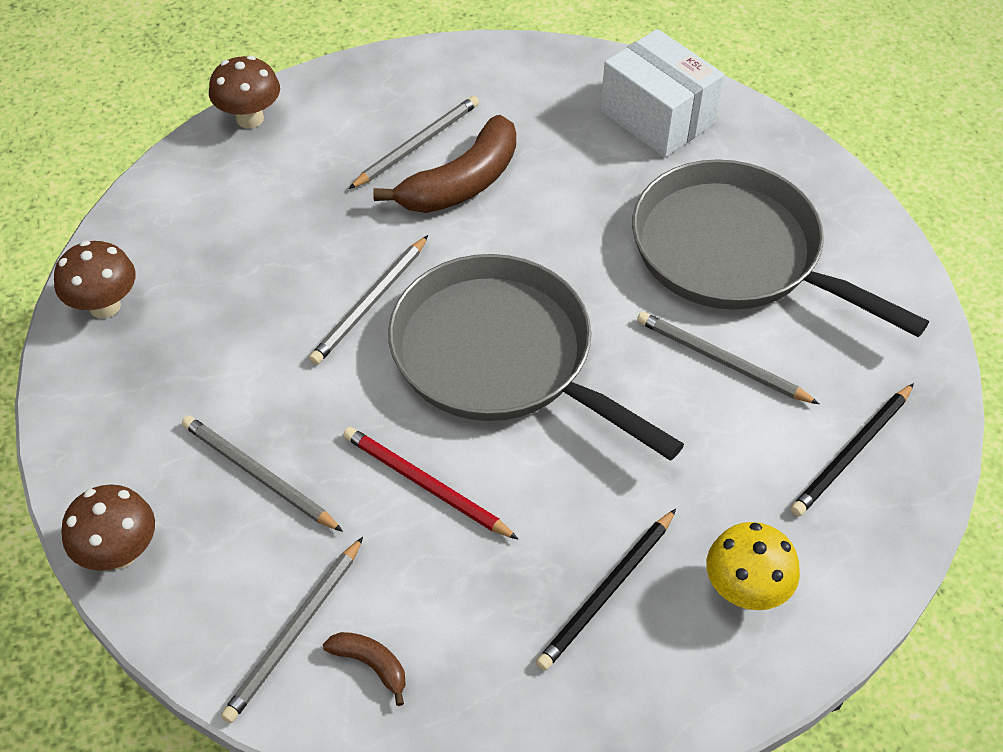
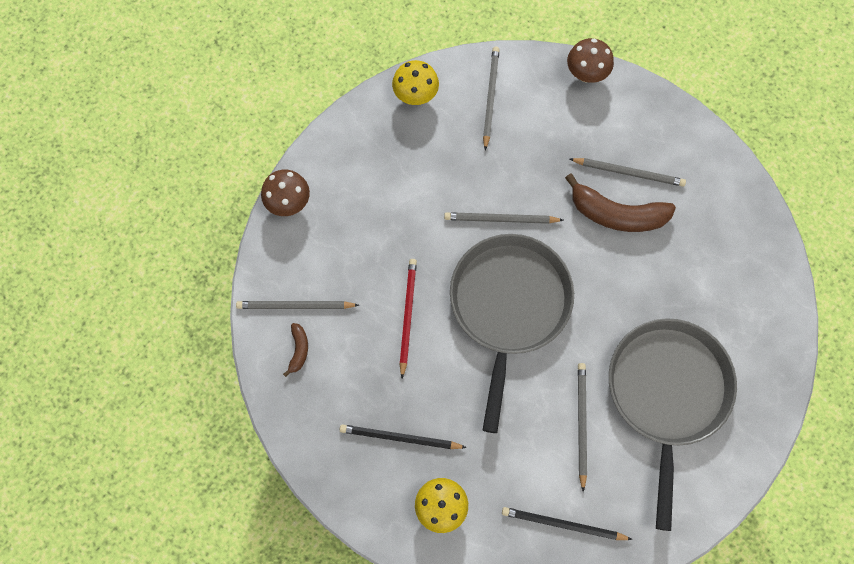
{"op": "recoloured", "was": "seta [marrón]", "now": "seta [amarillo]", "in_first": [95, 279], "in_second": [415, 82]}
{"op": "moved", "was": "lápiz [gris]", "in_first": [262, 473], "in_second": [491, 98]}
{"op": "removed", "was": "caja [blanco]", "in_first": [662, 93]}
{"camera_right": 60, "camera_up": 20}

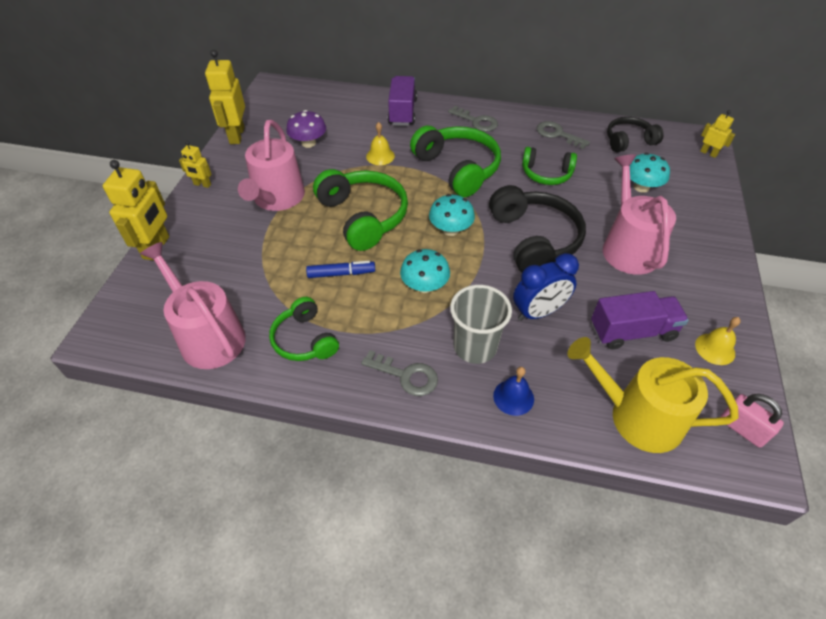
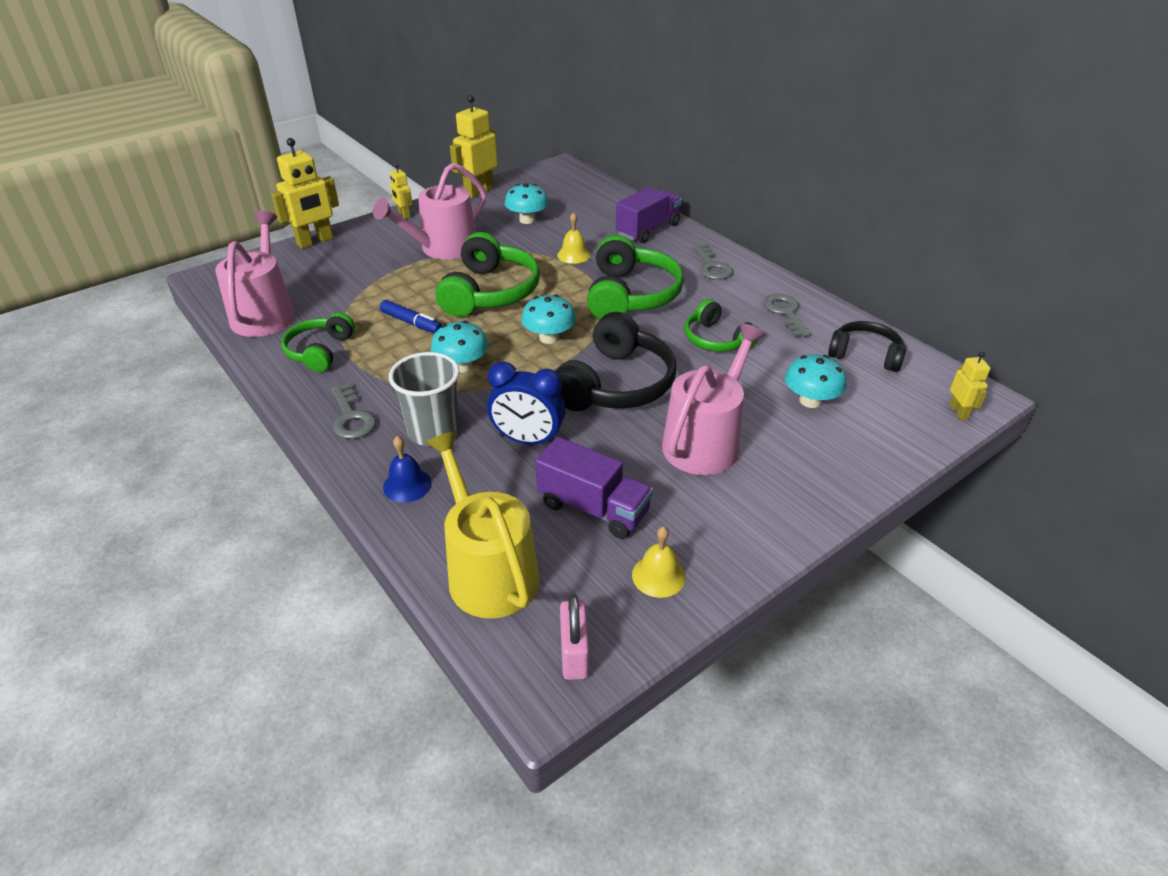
{"op": "recoloured", "was": "seta [morado]", "now": "seta [turquesa]", "in_first": [306, 129], "in_second": [527, 203]}
{"camera_right": 40, "camera_up": -10}

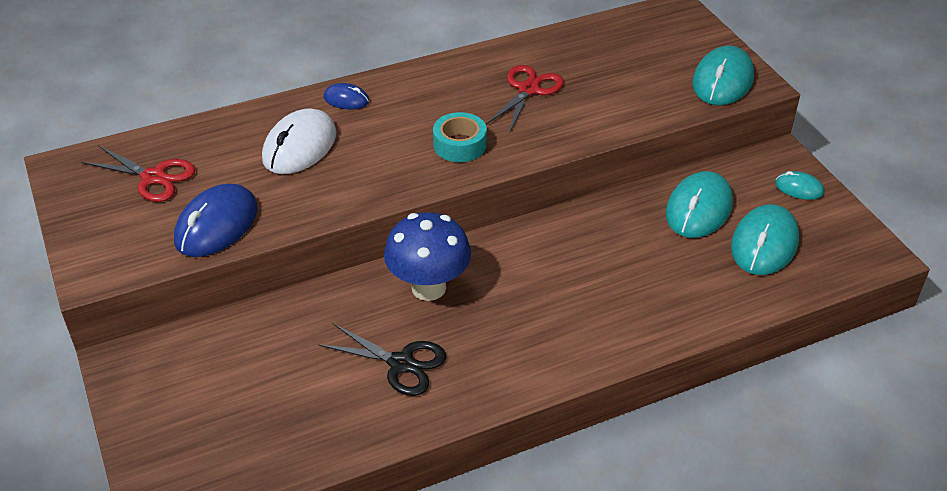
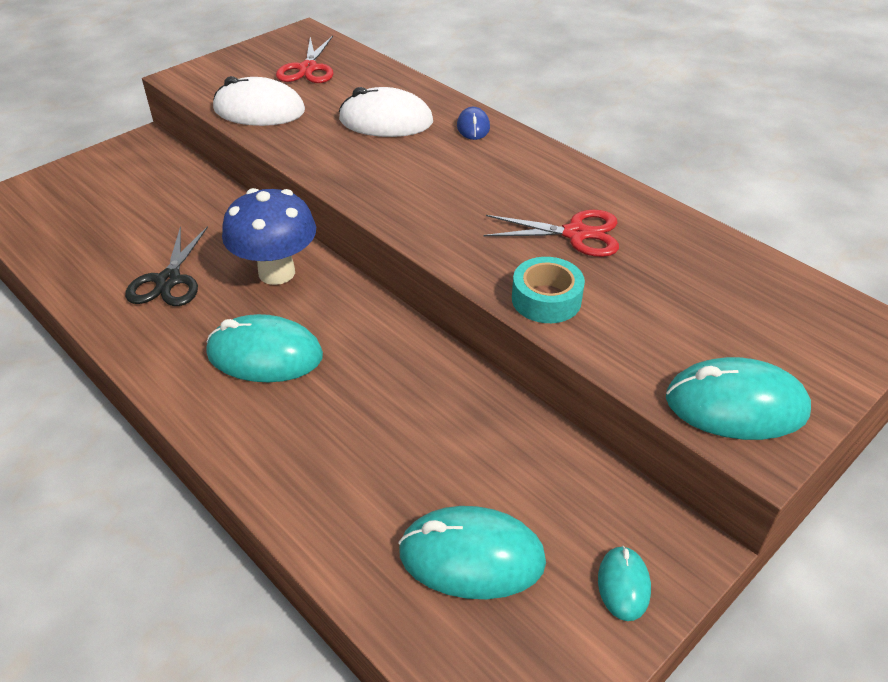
{"op": "recoloured", "was": "ratón [azul]", "now": "ratón [blanco]", "in_first": [216, 220], "in_second": [259, 101]}
{"op": "moved", "was": "cinta adhesiva [turquesa]", "in_first": [460, 137], "in_second": [548, 290]}
{"op": "moved", "was": "ratón [turquesa]", "in_first": [699, 204], "in_second": [265, 348]}
{"camera_right": 70, "camera_up": 0}

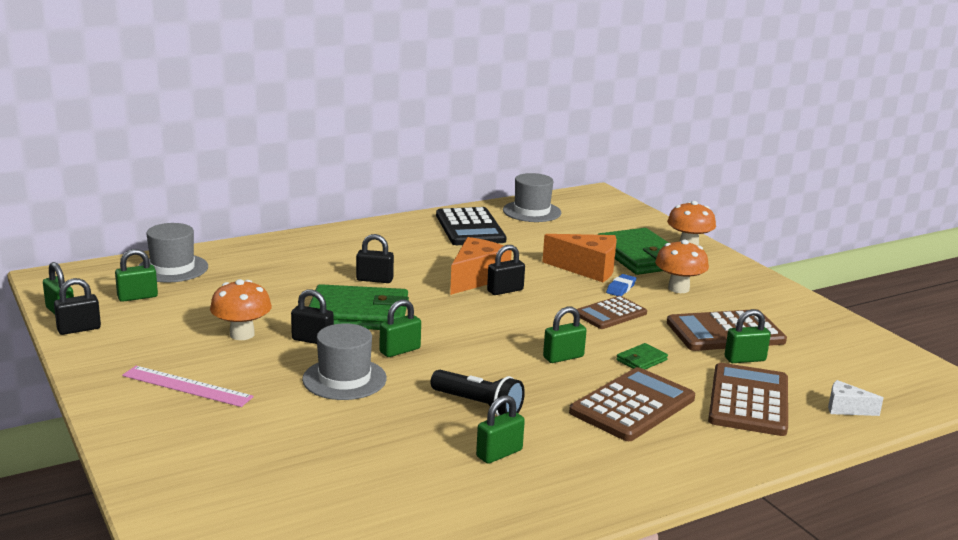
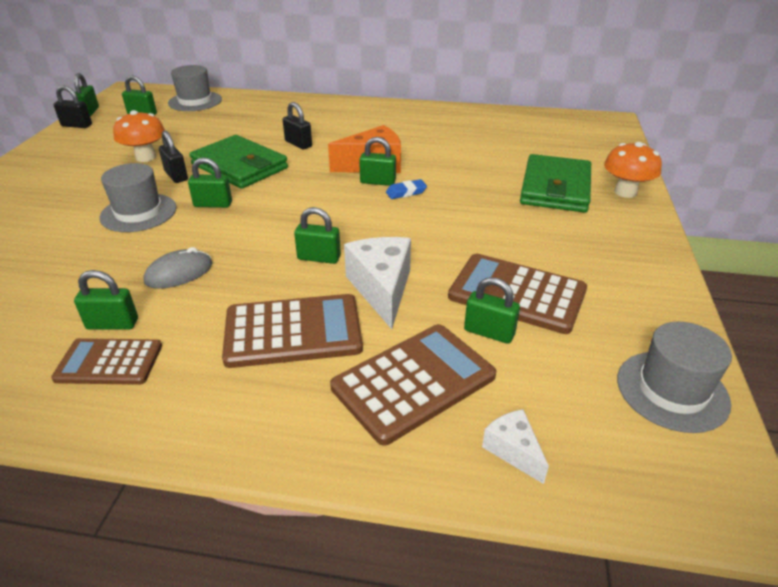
{"op": "removed", "was": "regla [rosa]", "in_first": [188, 386]}
{"op": "replaced", "was": "lámpara de mano [negro]", "now": "ratón [gris]", "in_first": [477, 393], "in_second": [178, 268]}
{"op": "removed", "was": "calculadora [negro]", "in_first": [471, 226]}
{"op": "recoloured", "was": "candado [negro]", "now": "candado [verde]", "in_first": [506, 270], "in_second": [377, 161]}
{"op": "moved", "was": "sombrero [gris]", "in_first": [532, 197], "in_second": [674, 377]}
{"op": "removed", "was": "queso [naranja]", "in_first": [579, 258]}
{"op": "moved", "was": "calculadora [marrón]", "in_first": [612, 312], "in_second": [106, 361]}
{"op": "moved", "was": "goma de borrar [azul]", "in_first": [621, 285], "in_second": [406, 189]}
{"op": "replaced", "was": "cartera [verde]", "now": "queso [blanco]", "in_first": [642, 356], "in_second": [377, 283]}
{"op": "removed", "was": "seta [naranja]", "in_first": [682, 266]}
{"camera_right": 40, "camera_up": 15}

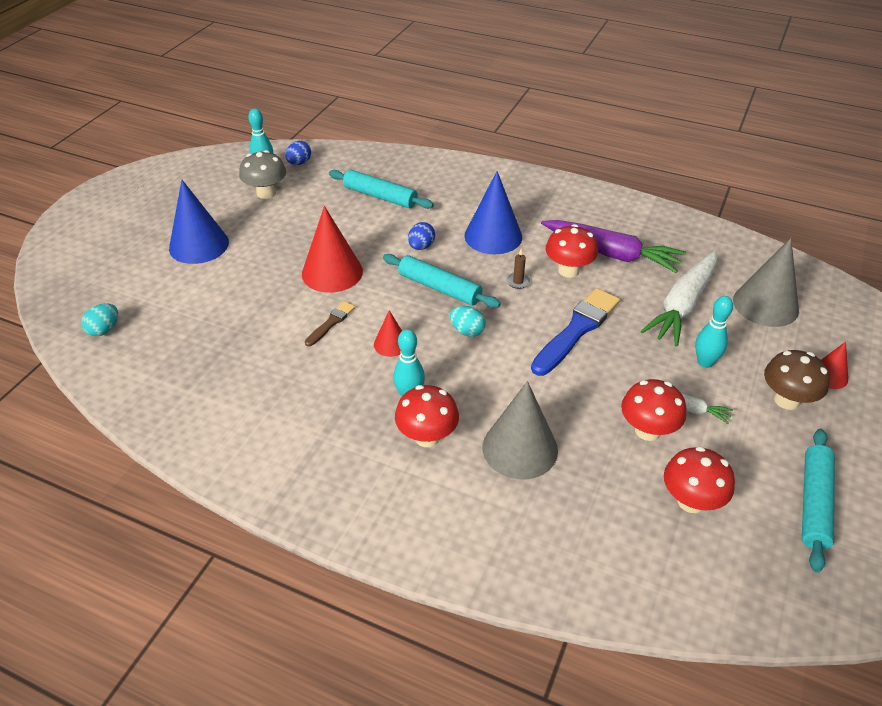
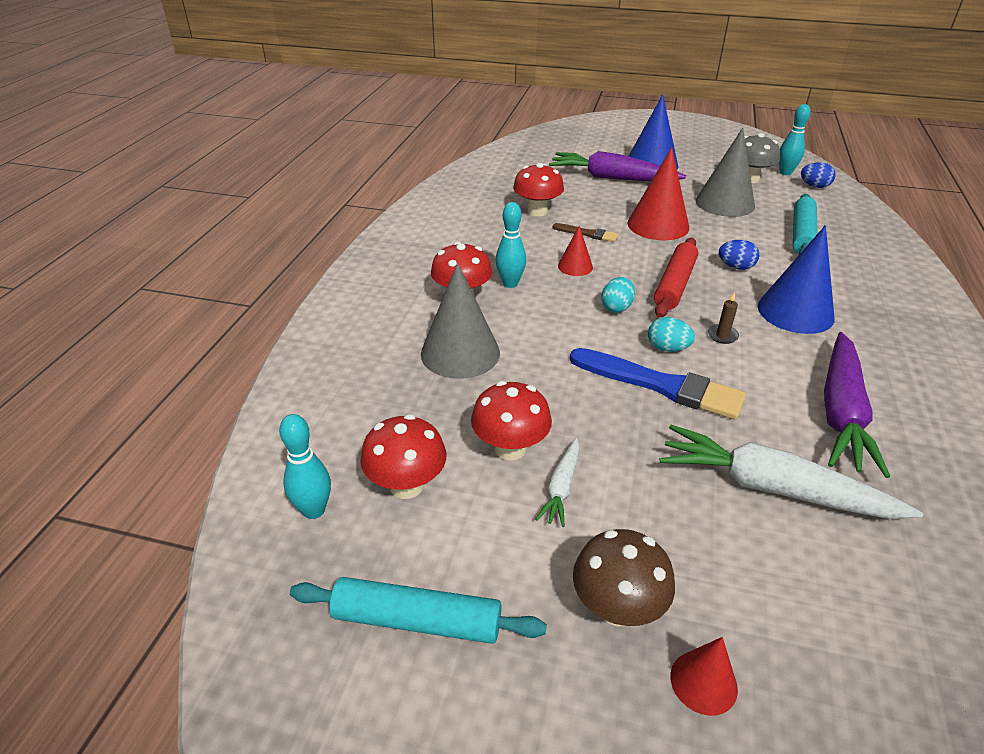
{"op": "moved", "was": "huevo [turquesa]", "in_first": [100, 319], "in_second": [671, 334]}
{"op": "recoloured", "was": "rodillo [turquesa]", "now": "rodillo [rojo]", "in_first": [442, 281], "in_second": [676, 278]}
{"op": "moved", "was": "seta [rojo]", "in_first": [571, 251], "in_second": [538, 189]}
{"op": "moved", "was": "bolo [turquesa]", "in_first": [714, 332], "in_second": [305, 466]}
{"op": "moved", "was": "cono [gris]", "in_first": [766, 282], "in_second": [725, 172]}
{"op": "added", "now": "zanahoria [morado]", "in_second": [617, 166]}
{"camera_right": 80, "camera_up": -5}

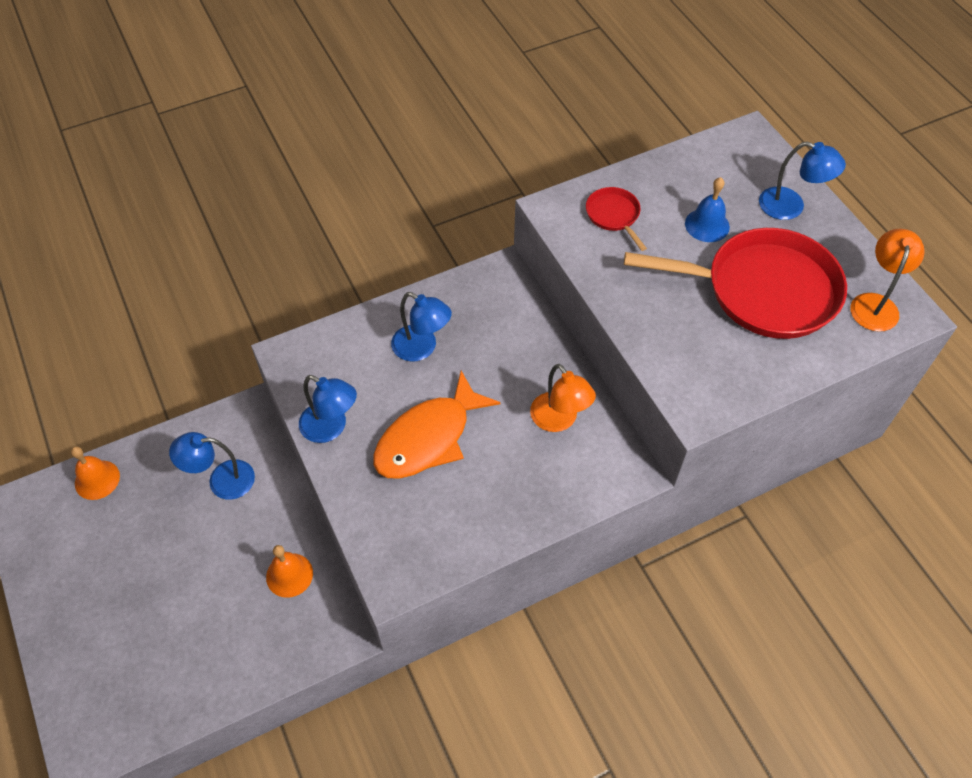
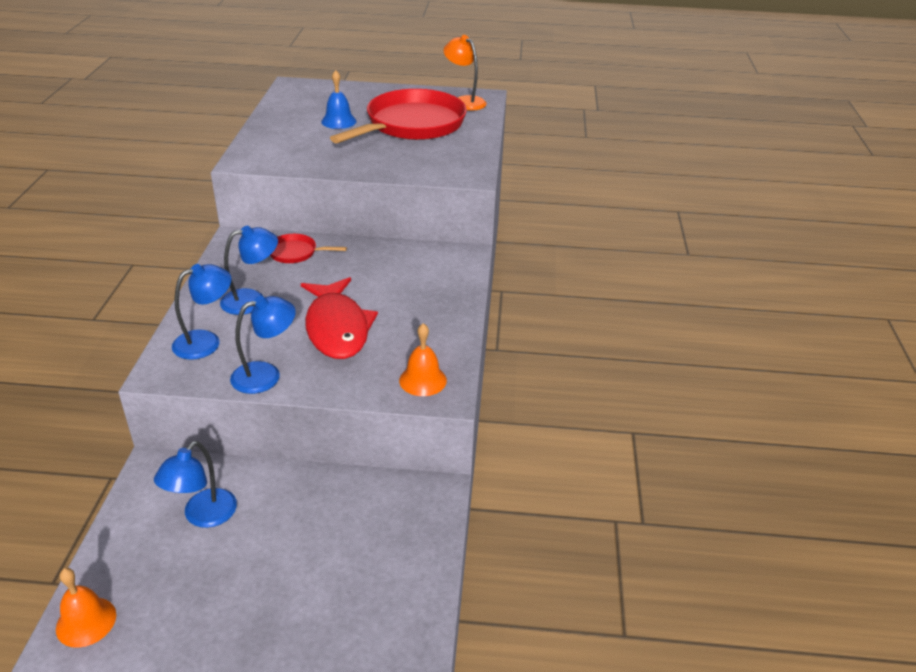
{"op": "moved", "was": "campana [naranja]", "in_first": [289, 571], "in_second": [423, 359]}
{"op": "recoloured", "was": "pez [naranja]", "now": "pez [rojo]", "in_first": [436, 425], "in_second": [339, 318]}
{"op": "removed", "was": "lámpara [naranja]", "in_first": [563, 398]}
{"op": "moved", "was": "sartén [rojo]", "in_first": [616, 219], "in_second": [308, 248]}
{"op": "moved", "was": "lámpara [azul]", "in_first": [802, 181], "in_second": [201, 312]}
{"camera_right": -60, "camera_up": -20}

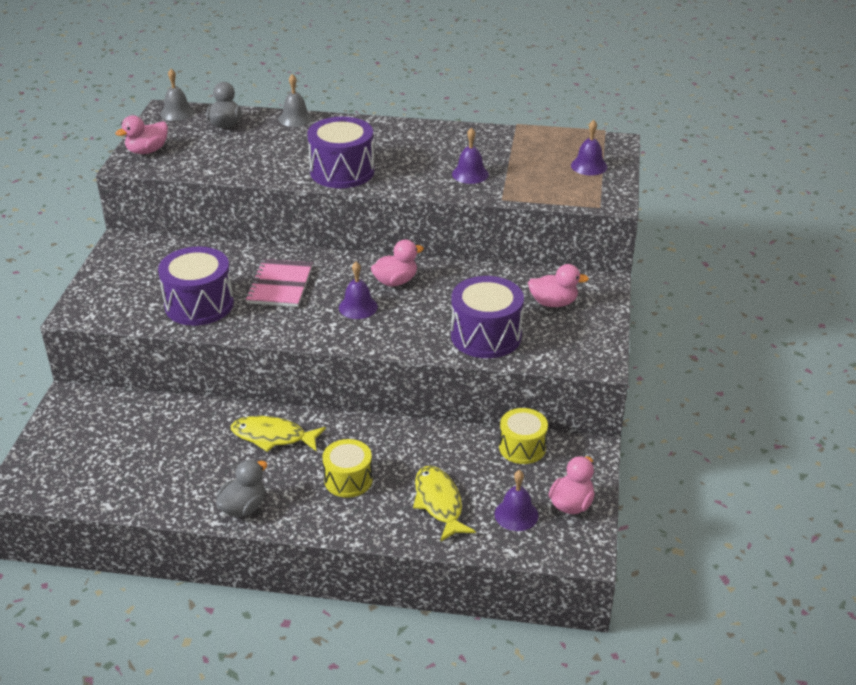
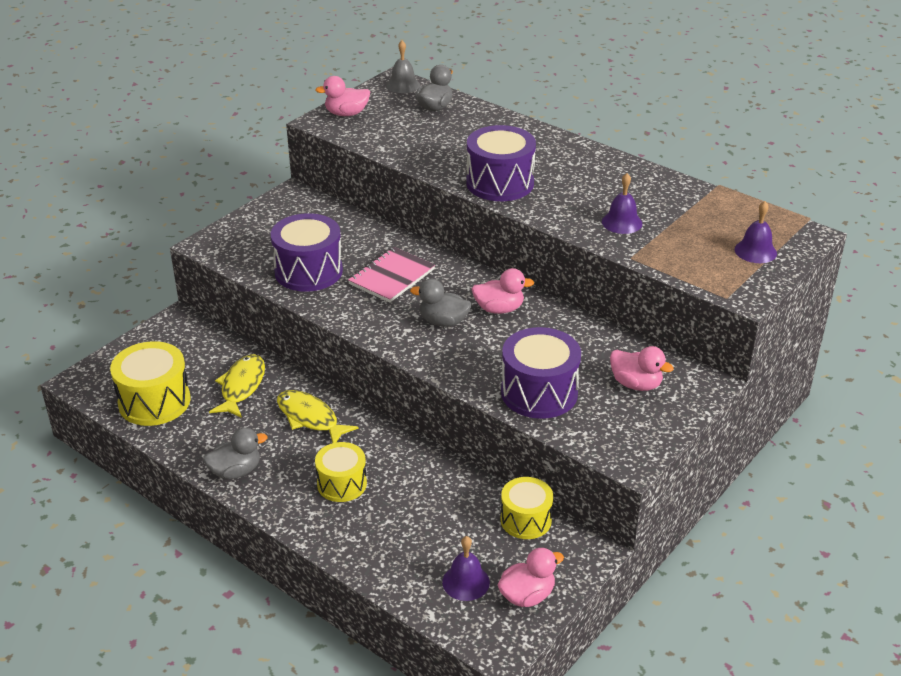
{"op": "removed", "was": "campana [gris]", "in_first": [296, 100]}
{"op": "replaced", "was": "campana [morado]", "now": "pato [gris]", "in_first": [358, 290], "in_second": [441, 303]}
{"op": "moved", "was": "pez [amarillo]", "in_first": [444, 504], "in_second": [237, 386]}
{"op": "added", "now": "tambor [amarillo]", "in_second": [150, 383]}
{"camera_right": 30, "camera_up": 0}

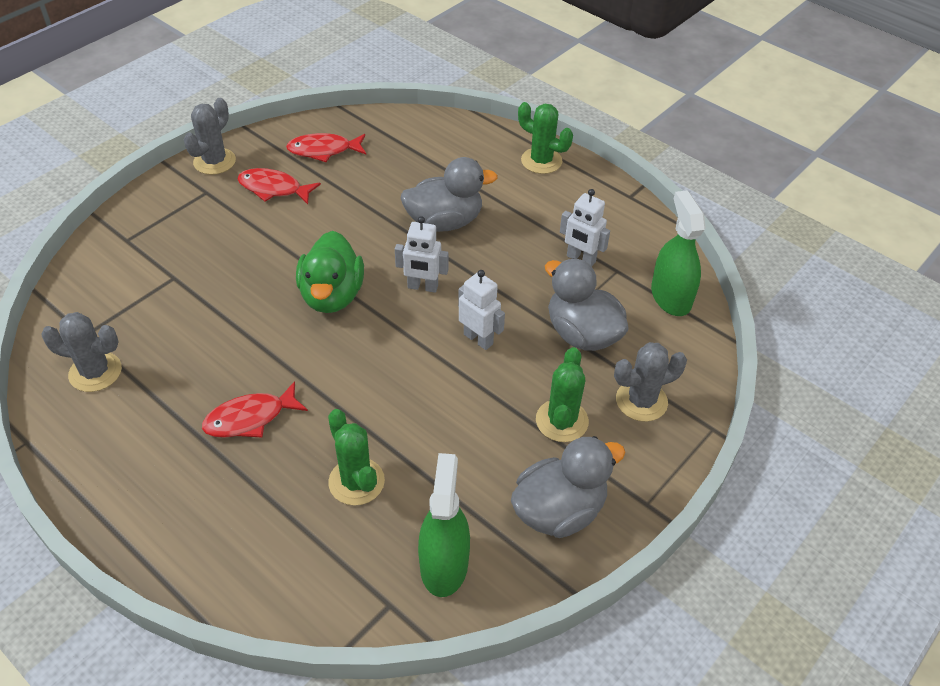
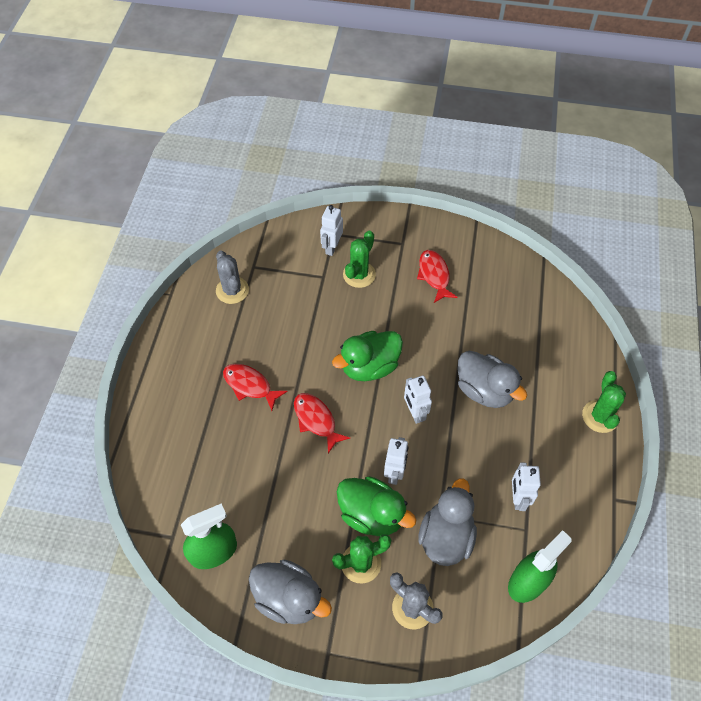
{"op": "removed", "was": "cactus [gris]", "in_first": [209, 136]}
{"op": "moved", "was": "pez [rojo]", "in_first": [326, 147], "in_second": [322, 423]}
{"op": "moved", "was": "cactus [verde]", "in_first": [356, 457], "in_second": [359, 259]}
{"op": "added", "now": "robot [blanco]", "in_second": [331, 230]}
{"op": "added", "now": "pato [verde]", "in_second": [376, 506]}
{"camera_right": 60, "camera_up": 10}

